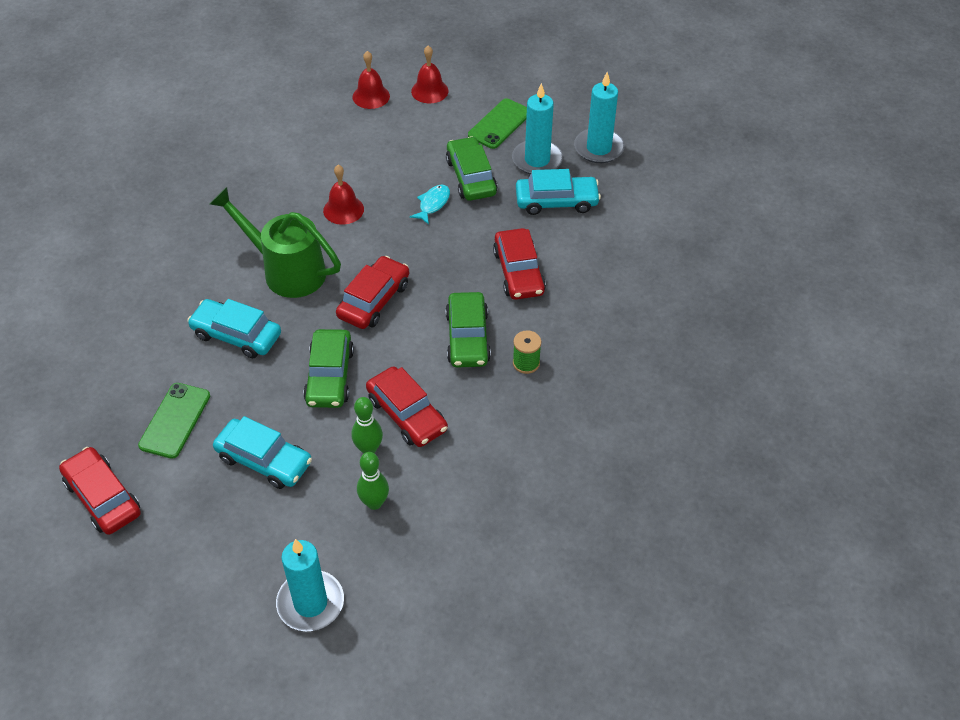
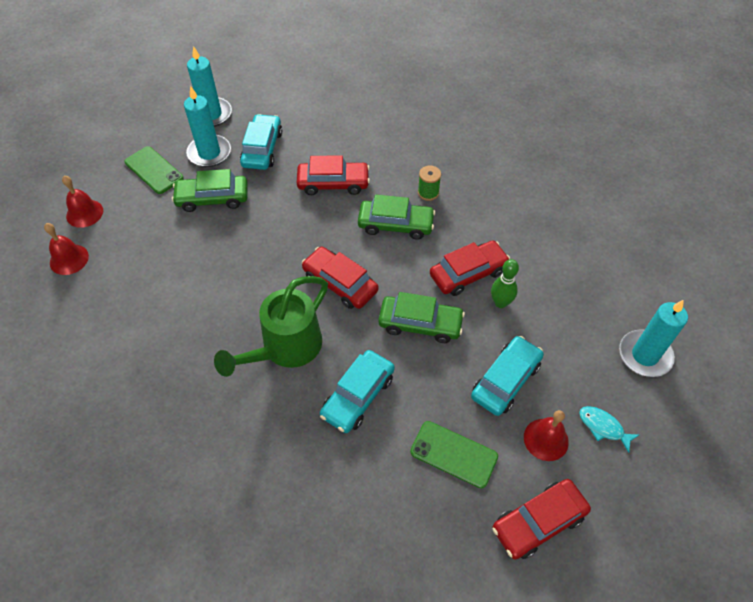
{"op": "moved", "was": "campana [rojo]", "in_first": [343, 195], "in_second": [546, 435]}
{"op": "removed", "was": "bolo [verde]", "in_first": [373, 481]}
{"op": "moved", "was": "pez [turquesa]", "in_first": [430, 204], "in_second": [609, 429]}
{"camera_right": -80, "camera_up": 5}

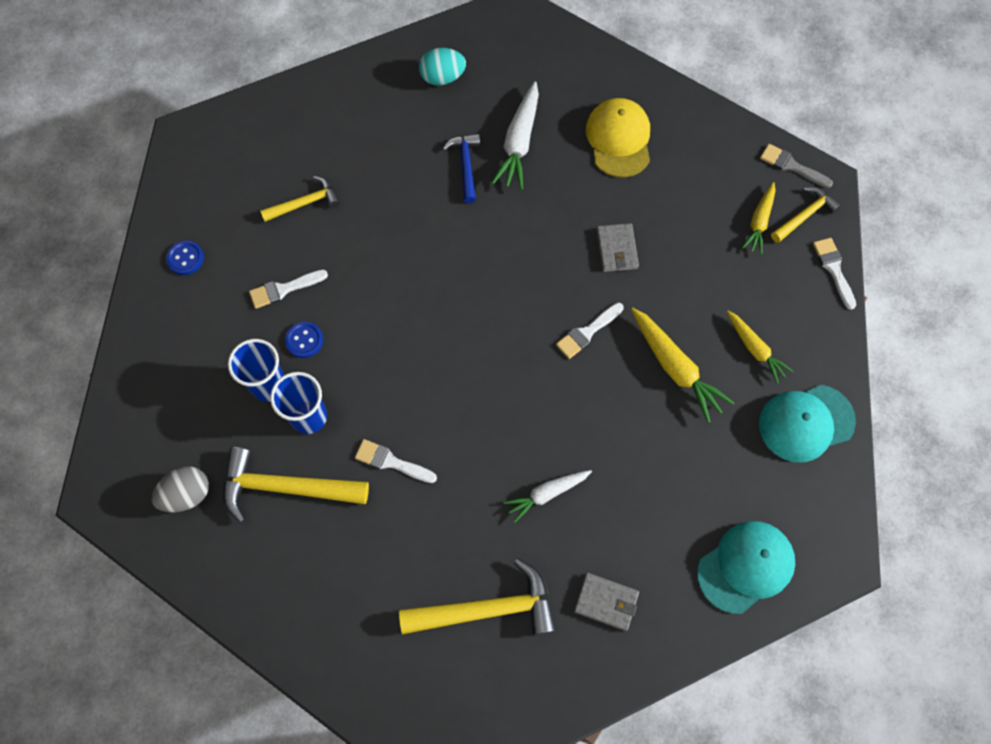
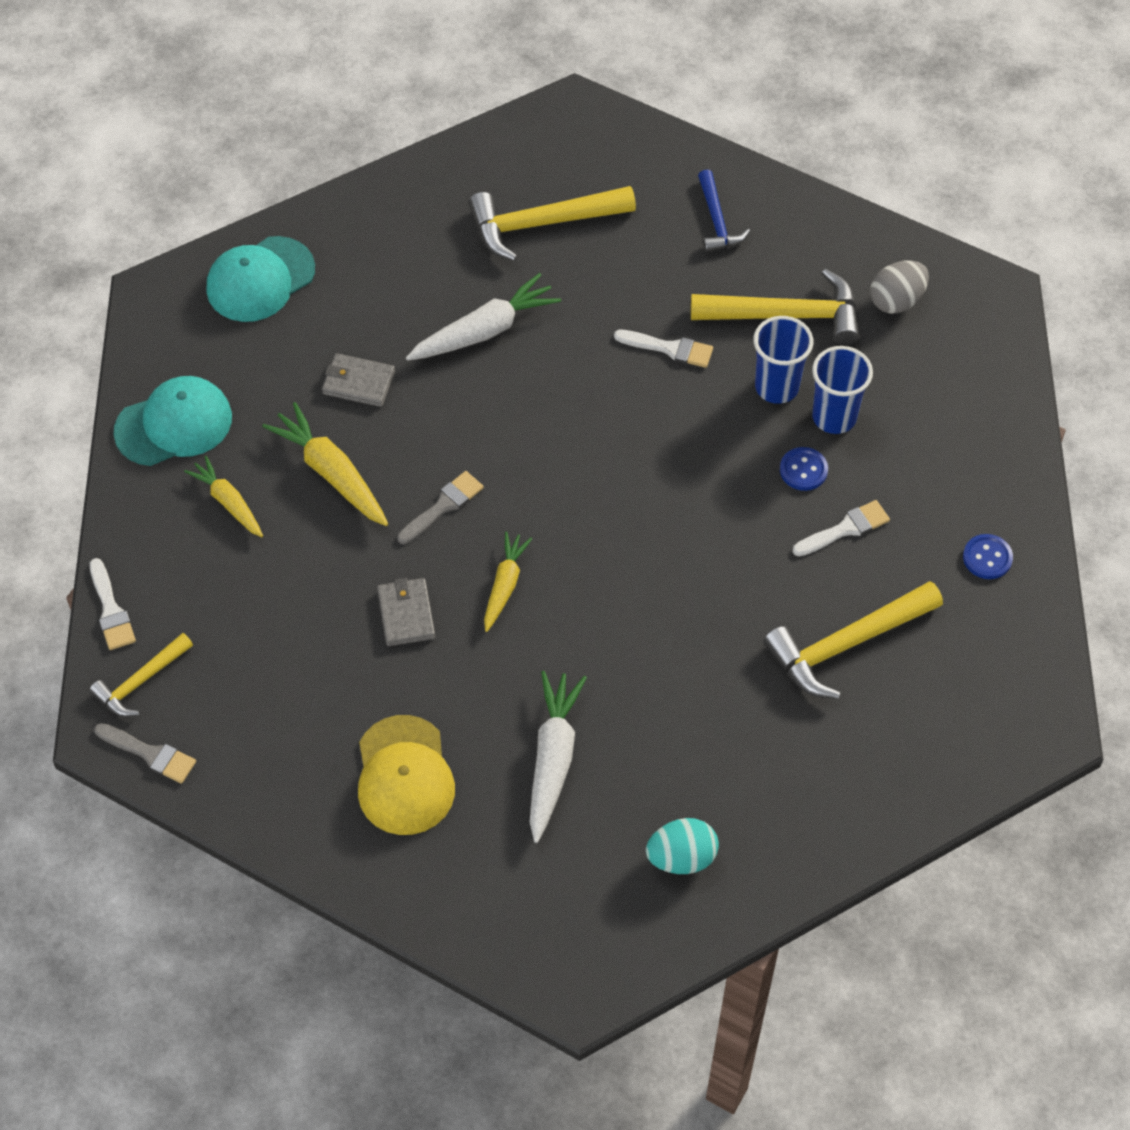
{"op": "resized", "was": "martillo [amarillo]", "in_first": [300, 199], "in_second": [853, 640], "ratio": 1.69}
{"op": "moved", "was": "martillo [azul]", "in_first": [461, 168], "in_second": [724, 211]}
{"op": "resized", "was": "zanahoria [blanco]", "in_first": [548, 496], "in_second": [483, 317], "ratio": 1.55}
{"op": "recoloured", "was": "pincel [blanco]", "now": "pincel [gris]", "in_first": [590, 331], "in_second": [440, 507]}
{"op": "moved", "was": "cartera [gris]", "in_first": [606, 602], "in_second": [358, 380]}
{"op": "moved", "was": "zanahoria [amarillo]", "in_first": [758, 218], "in_second": [508, 582]}
{"camera_right": 175, "camera_up": -10}

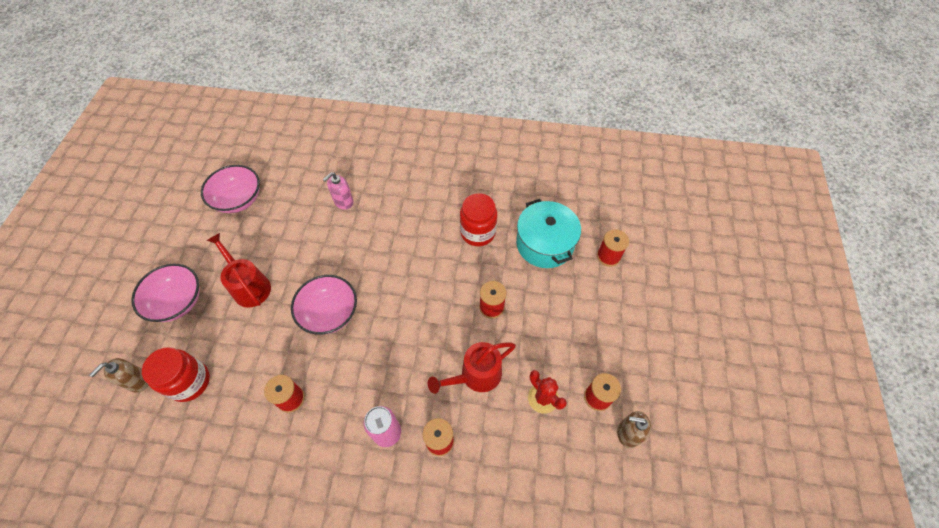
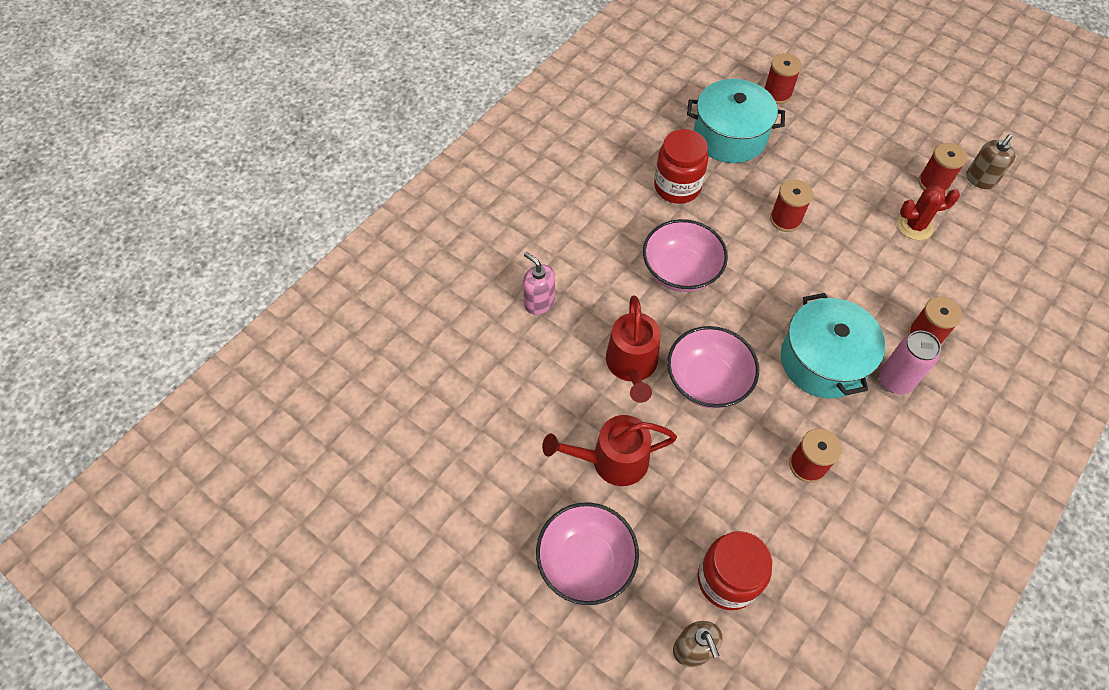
{"op": "moved", "was": "cuenco [rosa]", "in_first": [230, 189], "in_second": [685, 255]}
{"op": "turned", "was": "dispensador de jabón [rosa]", "in_first": [338, 191], "in_second": [539, 283], "clockwise": 150}
{"op": "moved", "was": "regadera [rojo]", "in_first": [472, 368], "in_second": [633, 349]}
{"op": "added", "now": "olla [turquesa]", "in_second": [833, 346]}
{"camera_right": -60, "camera_up": 0}

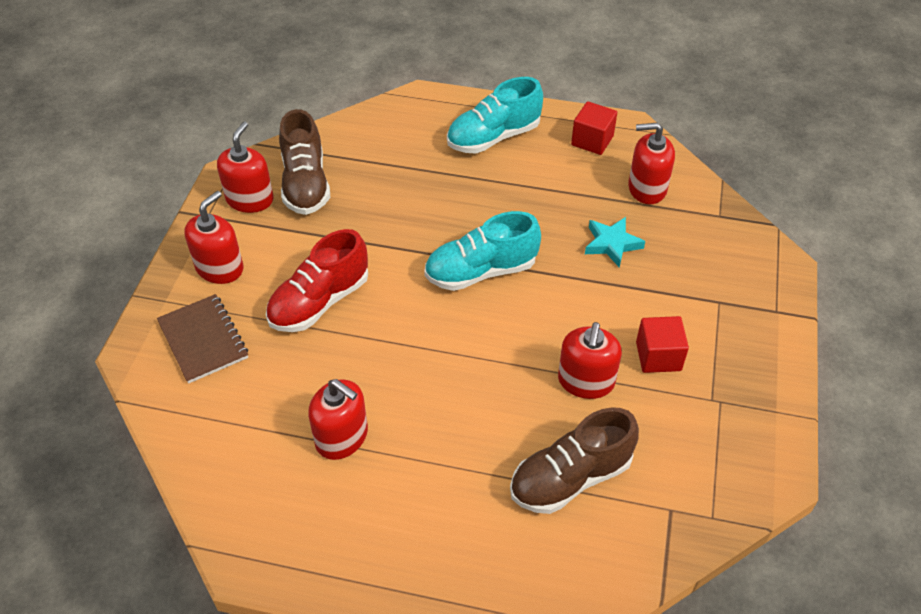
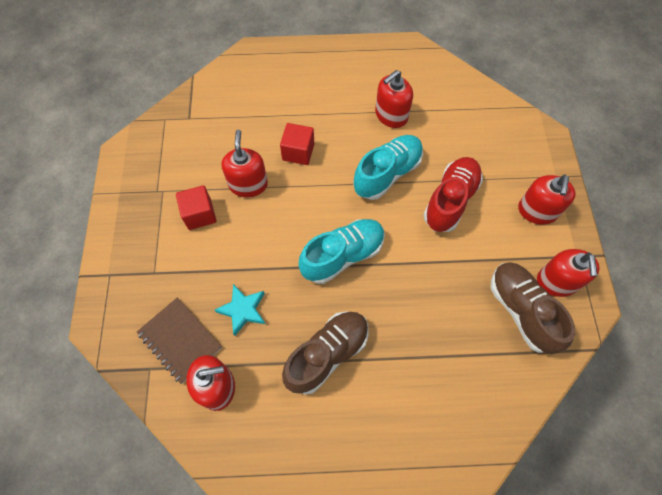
{"op": "moved", "was": "cuaderno [marrón]", "in_first": [202, 339], "in_second": [179, 341]}
{"op": "turned", "was": "dispensador de jabón [rojo]", "in_first": [338, 419], "in_second": [394, 99], "clockwise": -60}
{"op": "moved", "was": "zapato [turquesa]", "in_first": [495, 115], "in_second": [388, 167]}
{"op": "moved", "was": "zapato [marrón]", "in_first": [574, 460], "in_second": [325, 352]}
{"op": "moved", "was": "cubo [rojo]", "in_first": [594, 128], "in_second": [297, 144]}
{"camera_right": 165, "camera_up": 15}

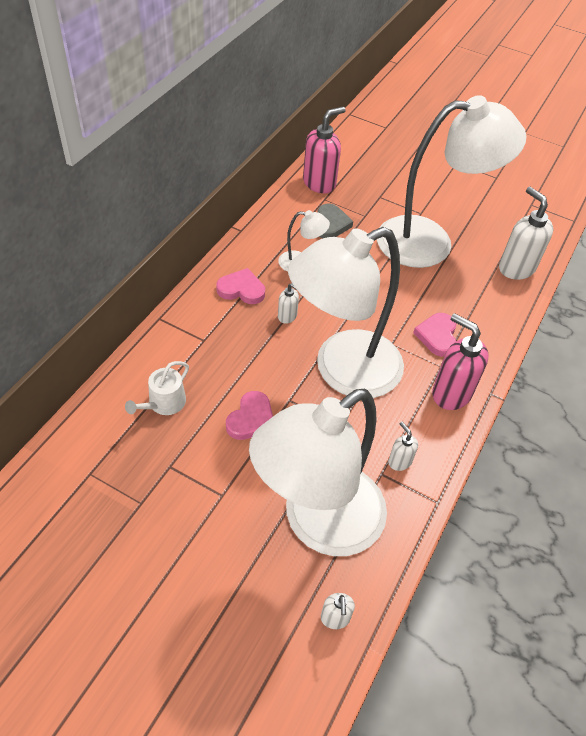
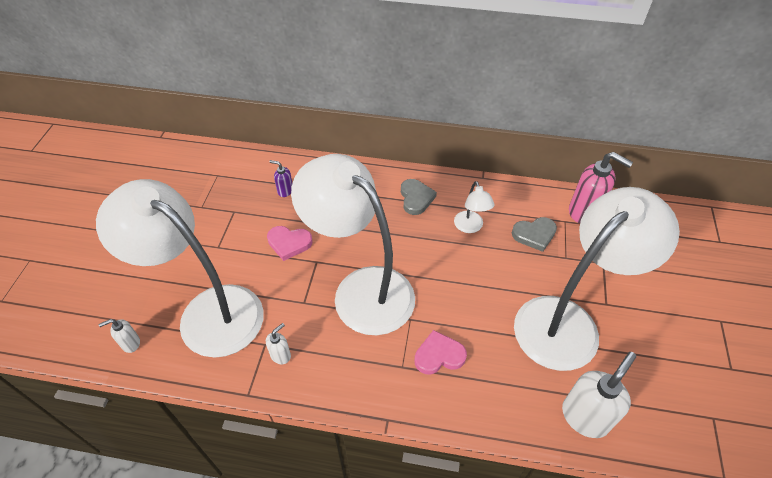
{"op": "replaced", "was": "regadera [blanco]", "now": "dispensador de jabón [morado]", "in_first": [157, 388], "in_second": [281, 178]}
{"op": "recoloured", "was": "corazón [rosa]", "now": "corazón [gris]", "in_first": [240, 286], "in_second": [419, 197]}
{"op": "removed", "was": "dispensador de jabón [blanco]", "in_first": [288, 303]}
{"op": "turned", "was": "lámpara [blanco]", "in_first": [451, 181], "in_second": [597, 279], "clockwise": -105}
{"op": "removed", "was": "dispensador de jabón [rosa]", "in_first": [460, 361]}
{"camera_right": 75, "camera_up": 0}

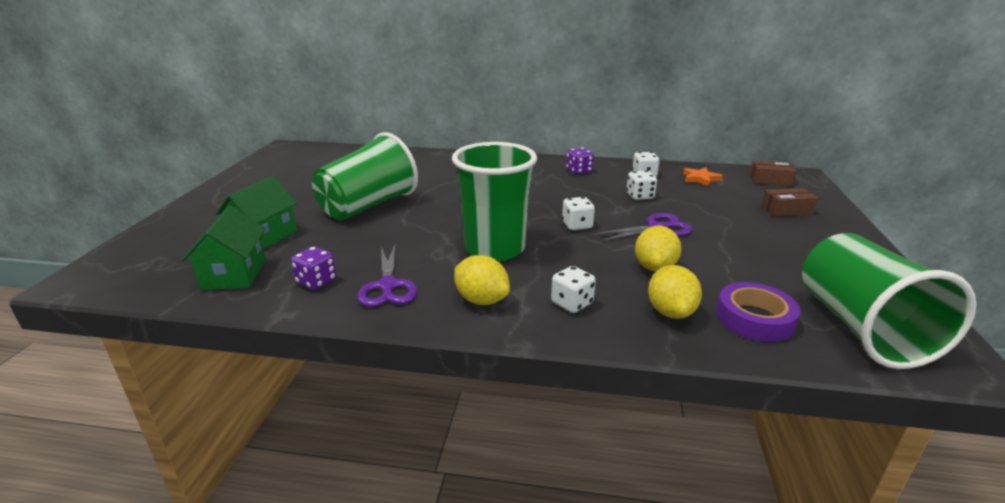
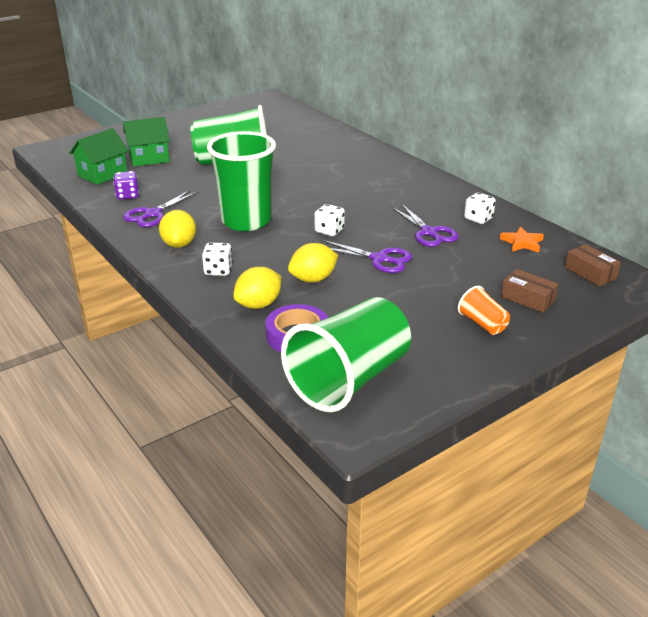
{"op": "removed", "was": "dado [morado]", "in_first": [580, 160]}
{"op": "replaced", "was": "dado [blanco]", "now": "tijeras [morado]", "in_first": [641, 185], "in_second": [425, 225]}
{"op": "added", "now": "vaso [naranja]", "in_second": [484, 310]}
{"camera_right": 45, "camera_up": 5}

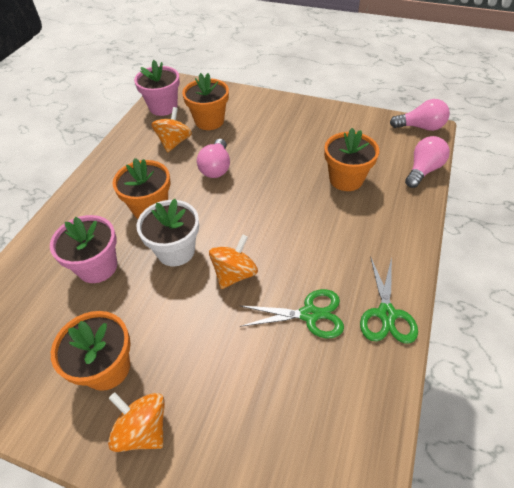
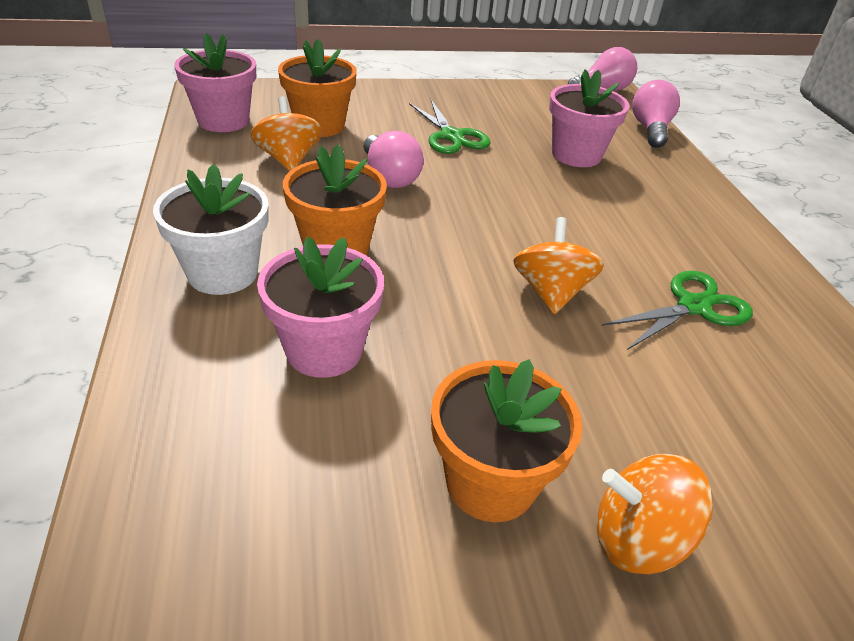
{"op": "moved", "was": "maceta [blanco]", "in_first": [168, 232], "in_second": [211, 229]}
{"op": "recoloured", "was": "maceta [naranja]", "now": "maceta [rosa]", "in_first": [351, 159], "in_second": [589, 118]}
{"op": "moved", "was": "tijeras [verde]", "in_first": [389, 300], "in_second": [450, 127]}
{"camera_right": -35, "camera_up": -10}

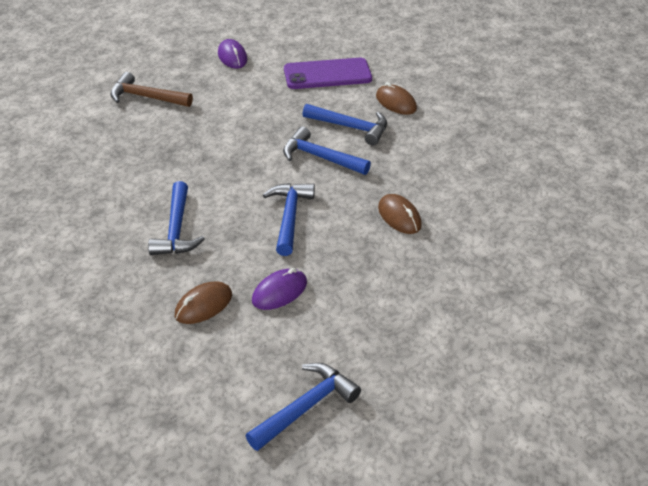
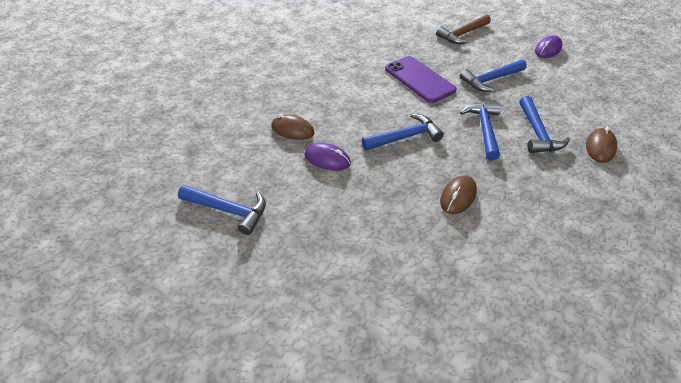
{"op": "turned", "was": "martillo [marrón]", "in_first": [151, 89], "in_second": [463, 29], "clockwise": -120}
{"op": "moved", "was": "martillo [azul]", "in_first": [176, 218], "in_second": [493, 75]}
{"op": "moved", "was": "móvil [morado]", "in_first": [328, 73], "in_second": [421, 79]}
{"camera_right": 65, "camera_up": 5}

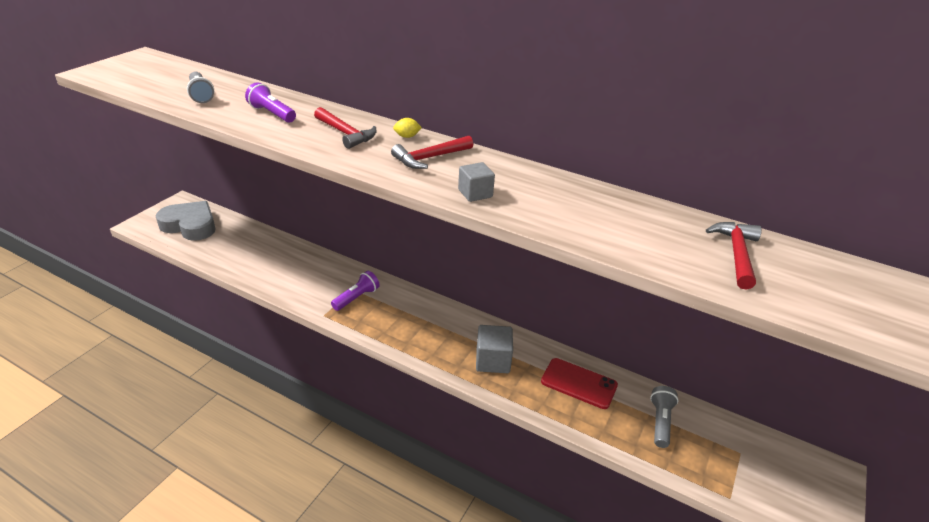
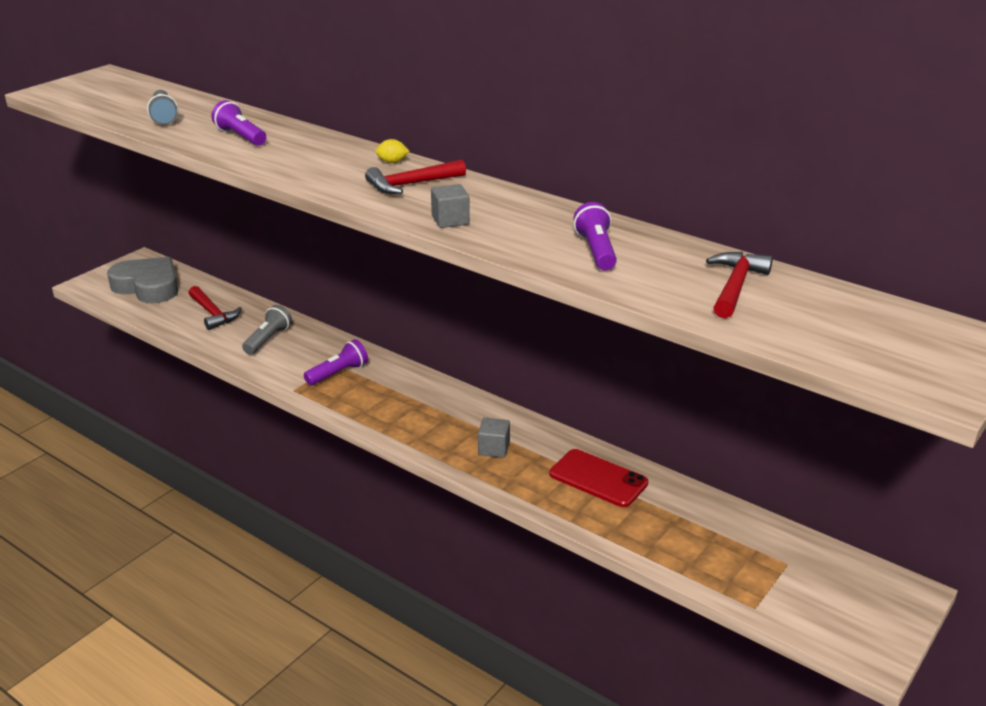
{"op": "moved", "was": "martillo [rojo]", "in_first": [345, 128], "in_second": [215, 308]}
{"op": "resized", "was": "cubo [gris]", "in_first": [494, 349], "in_second": [494, 438], "ratio": 0.64}
{"op": "moved", "was": "lámpara de mano [gris]", "in_first": [664, 417], "in_second": [267, 330]}
{"op": "added", "now": "lámpara de mano [morado]", "in_second": [595, 236]}
{"camera_right": 10, "camera_up": -5}

